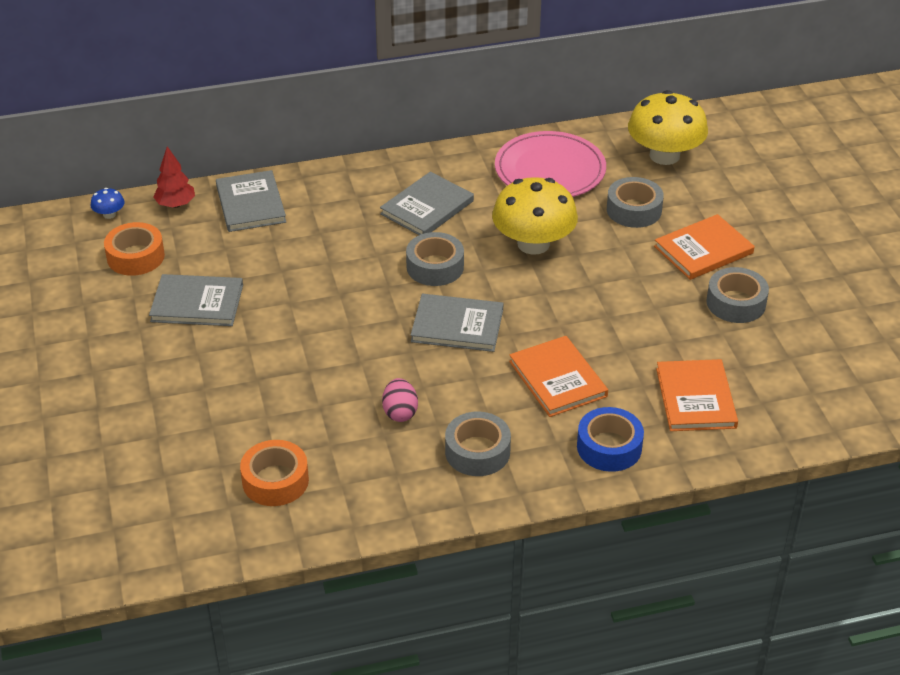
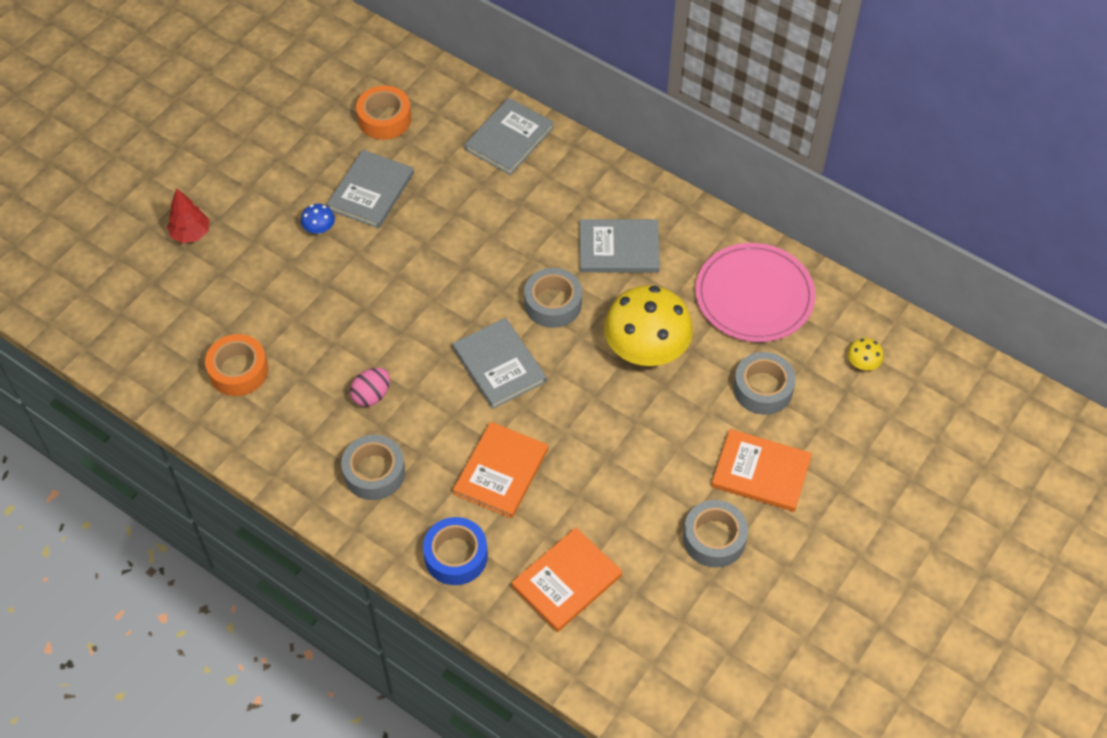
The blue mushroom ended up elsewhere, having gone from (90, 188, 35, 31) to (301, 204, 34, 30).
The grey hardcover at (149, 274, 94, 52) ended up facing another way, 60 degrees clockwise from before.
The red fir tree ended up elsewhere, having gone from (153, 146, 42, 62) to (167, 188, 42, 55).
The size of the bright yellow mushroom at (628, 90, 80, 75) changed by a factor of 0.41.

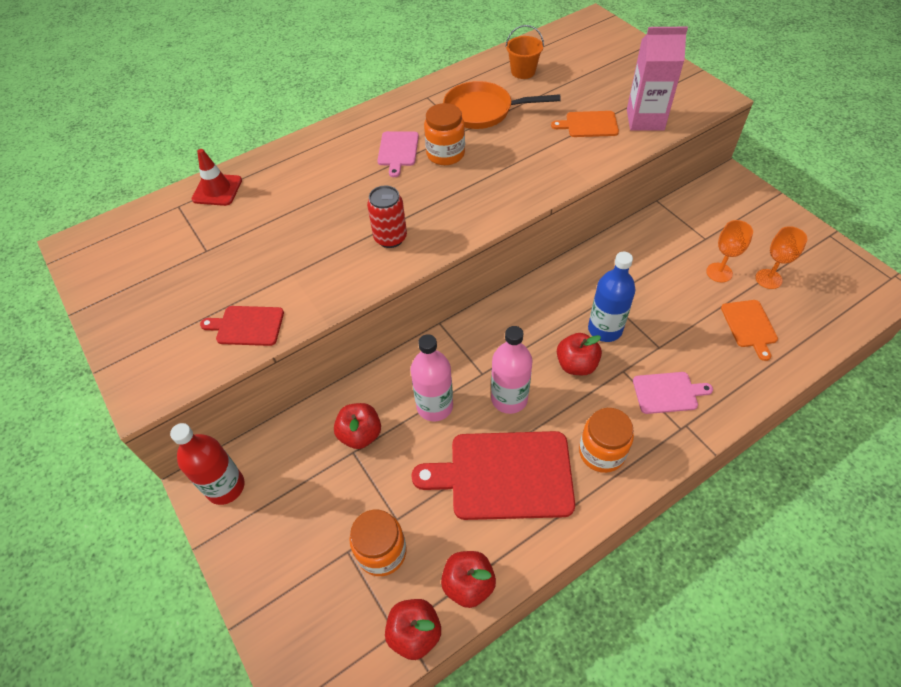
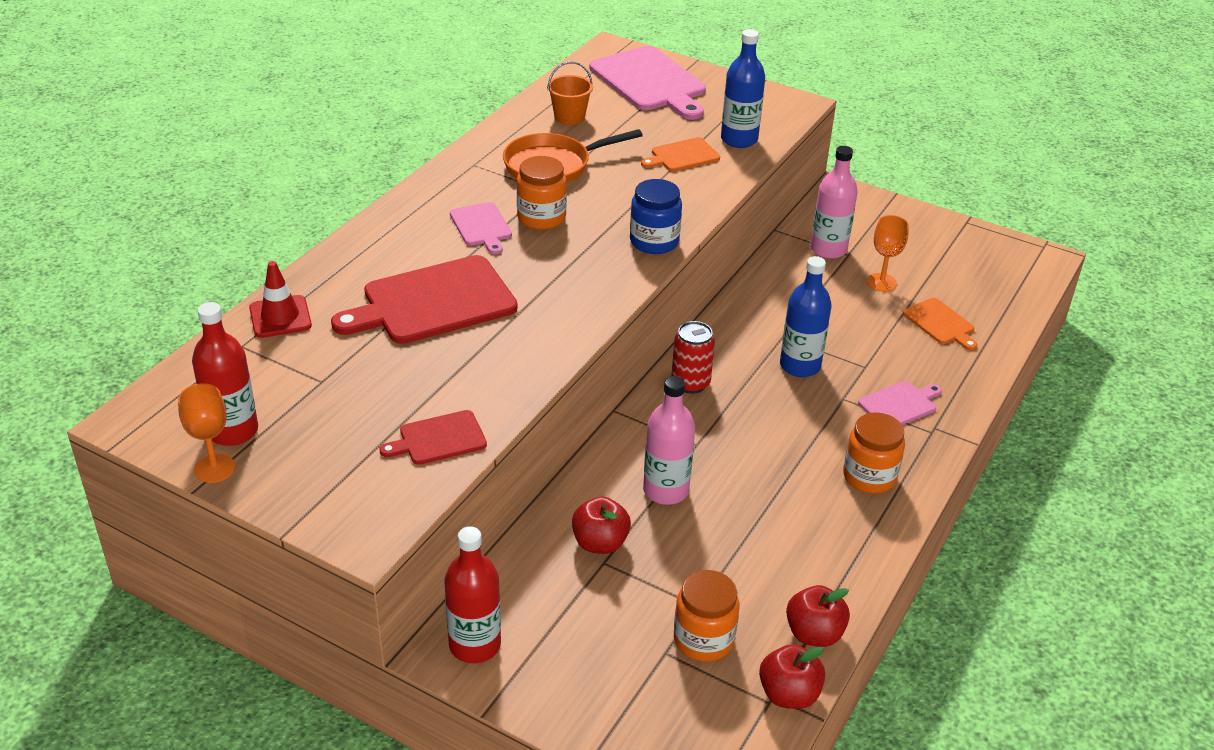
The red can ended up elsewhere, having gone from (367, 185, 40, 63) to (671, 321, 44, 73).
The red bread board ended up elsewhere, having gone from (411, 431, 164, 89) to (331, 255, 187, 89).
The rosy bottle ended up elsewhere, having gone from (491, 326, 42, 88) to (810, 146, 48, 113).
The second view lost the red apple at (557, 333, 45, 42).
Where the rosy carton stood at (627, 27, 61, 104), the blue bottle came to stand at (721, 29, 44, 119).
The bright orange chalice ended up elsewhere, having gone from (755, 226, 52, 63) to (178, 383, 57, 100).
The second view gained the red bottle at (192, 302, 66, 144).
The second view gained the rosy bread board at (589, 46, 117, 74).
The second view gained the blue preserve jar at (630, 179, 52, 75).

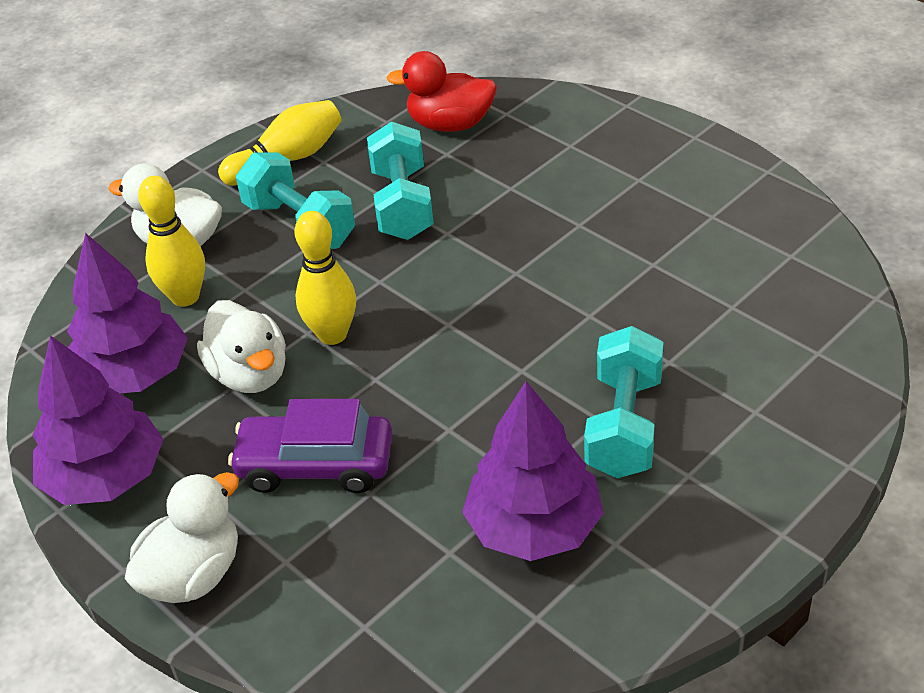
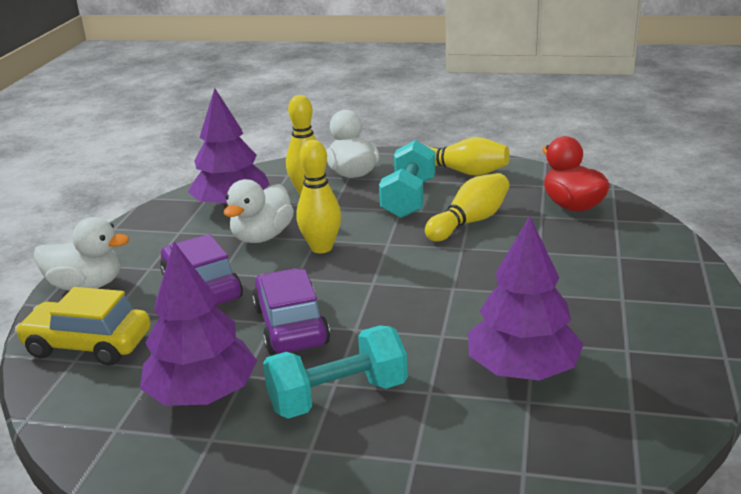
The royal purple fir tree ended up elsewhere, having gone from (33, 335, 130, 170) to (468, 216, 116, 165).
Where the aqua free weight stood at (367, 121, 67, 119), the bright yellow tenpin came to stand at (425, 173, 85, 69).
The second view gained the bright yellow car at (15, 287, 136, 79).
The second view gained the royal purple car at (252, 268, 78, 86).

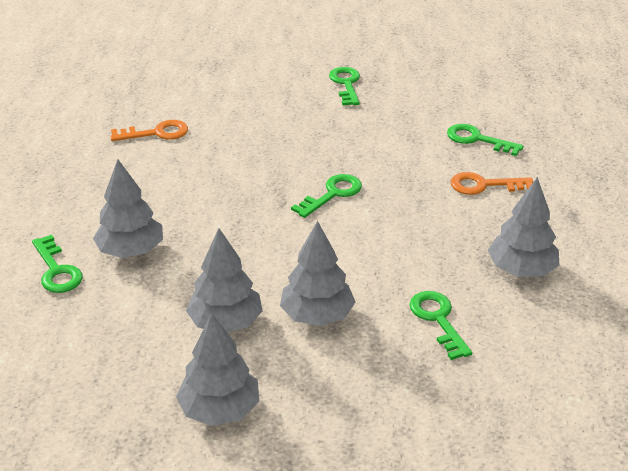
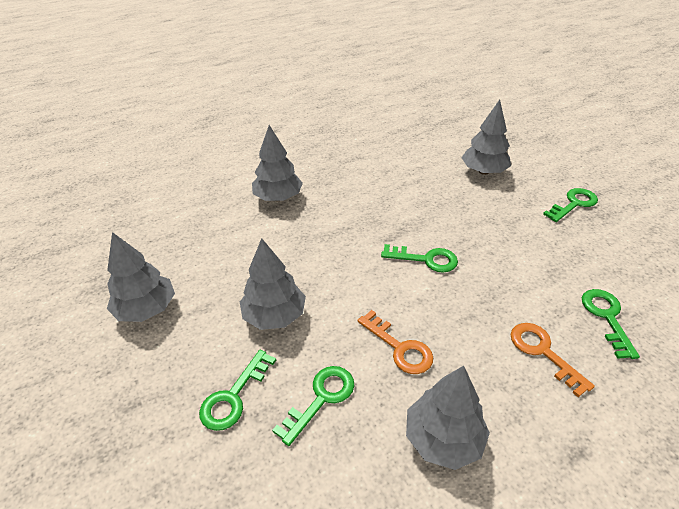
The emerald door key ended up elsewhere, having gone from (32, 235, 51, 58) to (199, 350, 77, 81).
The bright orange door key ended up elsewhere, having gone from (111, 120, 77, 21) to (357, 310, 76, 64).
The grey fir tree ended up elsewhere, having gone from (186, 228, 77, 104) to (461, 100, 50, 75).

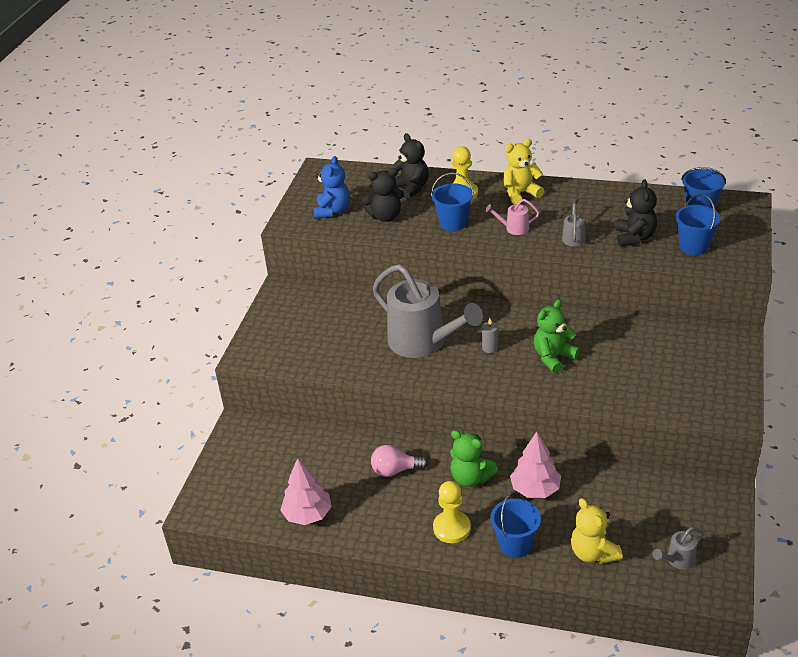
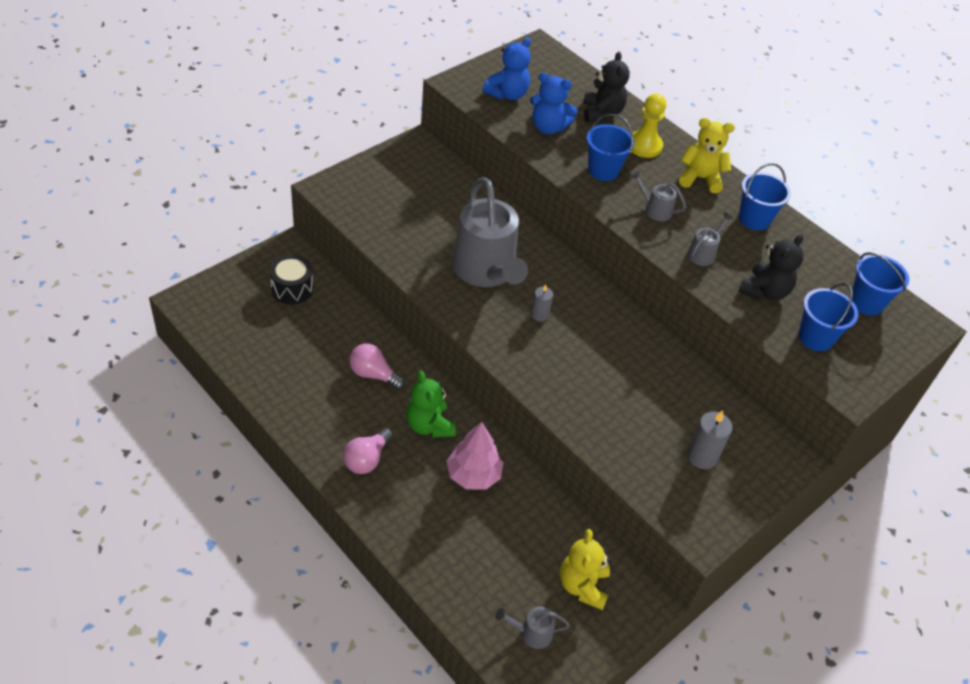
The second view lost the rosy fir tree at (280, 458, 52, 67).
What was the ebony stuffed bear at (362, 168, 42, 54) turned into the blue stuffed bear at (530, 73, 48, 61).
Where the bright yellow chess pawn stood at (433, 481, 38, 62), the rosy bulb came to stand at (343, 428, 50, 46).
What was the rosy sprinkling can at (485, 199, 54, 36) turned into the grey sprinkling can at (630, 171, 56, 50).
The blue pail ended up elsewhere, having gone from (490, 491, 51, 67) to (739, 163, 52, 67).
The second view lost the emerald stuffed bear at (534, 299, 46, 74).
The bright yellow stuffed bear ended up elsewhere, having gone from (571, 498, 52, 66) to (560, 529, 51, 81).
The second view gained the ebony toy drum at (269, 255, 44, 49).
The second view gained the grey wax candle at (687, 410, 46, 59).

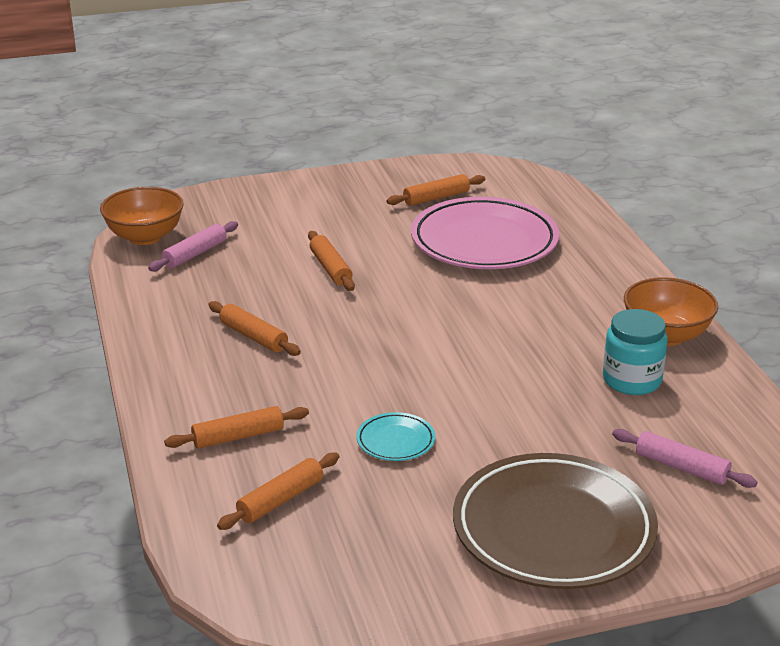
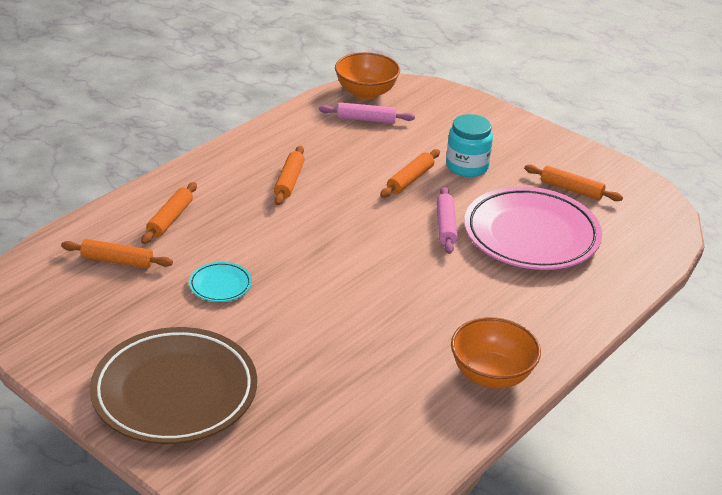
The bright orange pastry roller at (164, 406, 145, 43) ended up facing another way, 75 degrees clockwise from before.
The aqua preserve jar ended up elsewhere, having gone from (603, 309, 65, 86) to (446, 114, 47, 63).
The rosy pastry roller ended up elsewhere, having gone from (612, 429, 146, 59) to (436, 187, 22, 67).

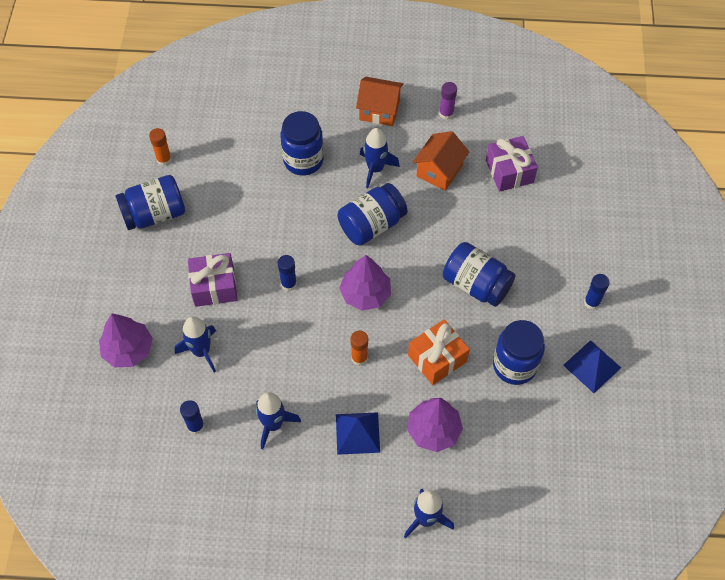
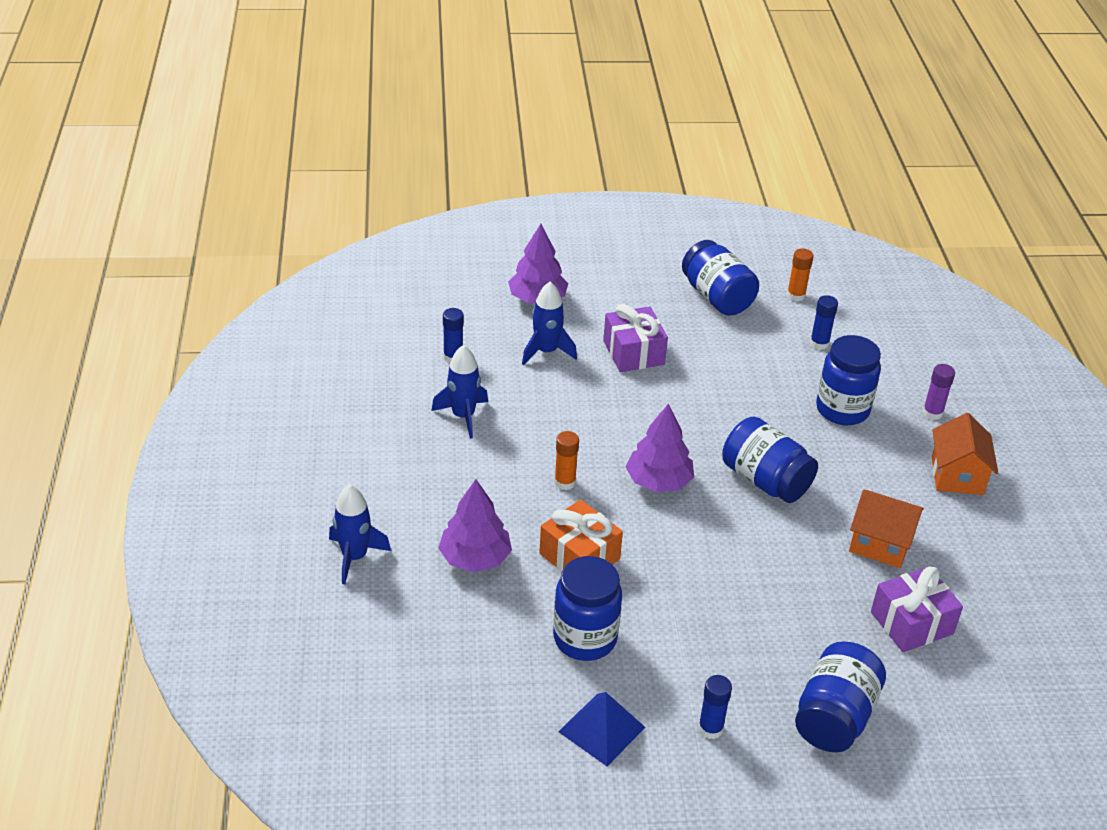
The blue glue stick ended up elsewhere, having gone from (278, 255, 19, 36) to (810, 295, 28, 55).
The second view lost the blue pyramid shape at (336, 412, 44, 43).
The second view lost the blue toy rocket at (360, 128, 40, 60).
The royal purple glue stick ended up elsewhere, having gone from (439, 82, 18, 38) to (923, 364, 32, 56).
The blue preserve jar ended up elsewhere, having gone from (443, 242, 72, 65) to (795, 642, 91, 110).

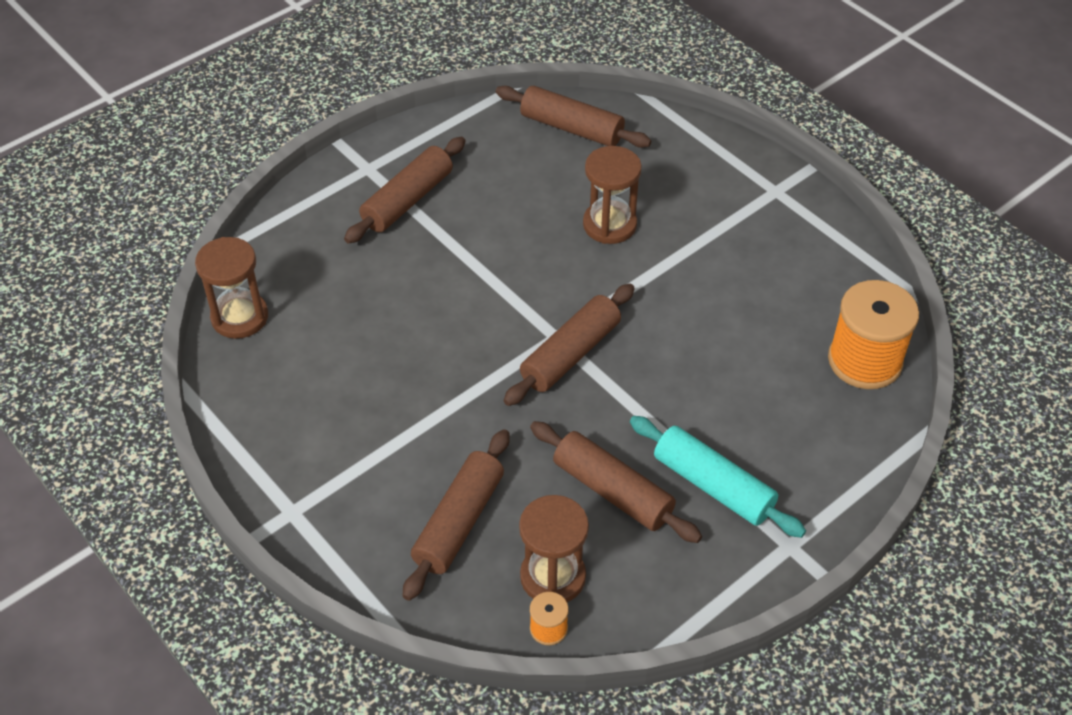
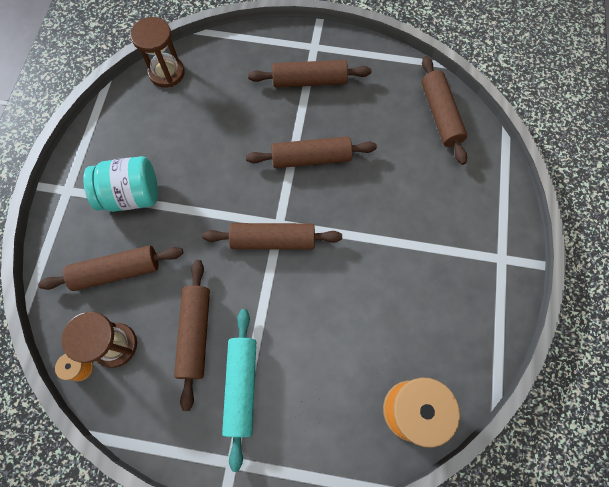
The second view lost the dark brown sand timer at (583, 146, 59, 98).
The second view gained the aqua preserve jar at (83, 156, 75, 56).
The second view gained the dark brown pastry roller at (246, 136, 131, 32).

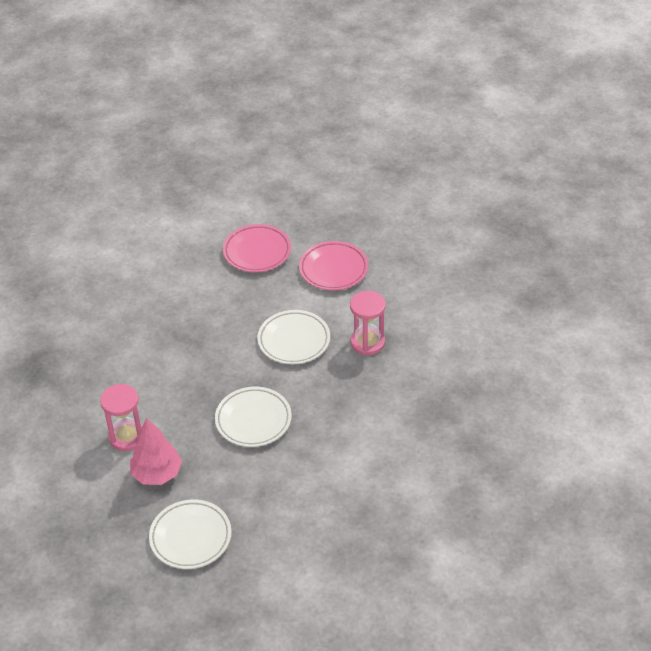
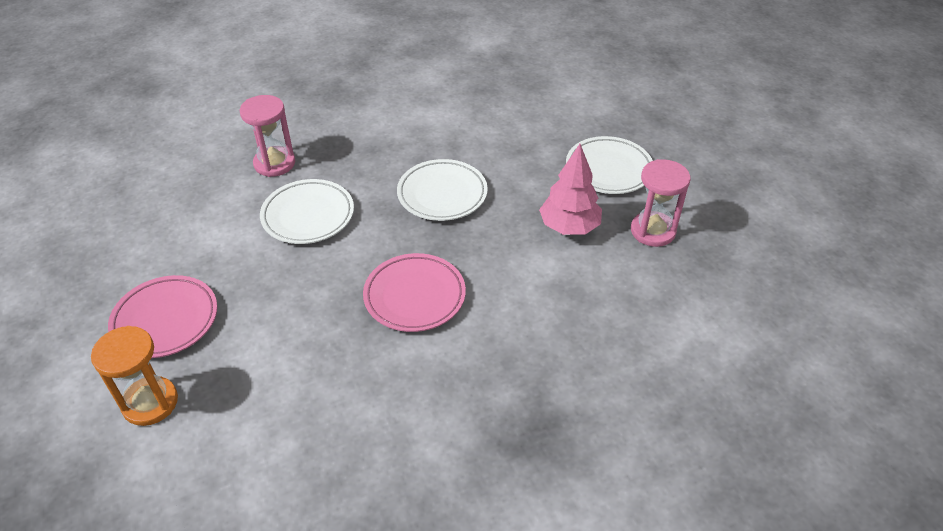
The rosy sand timer ended up elsewhere, having gone from (100, 384, 43, 67) to (631, 159, 60, 88).
The rosy plate ended up elsewhere, having gone from (299, 241, 69, 50) to (363, 253, 103, 79).
The second view gained the bright orange sand timer at (91, 326, 87, 100).

